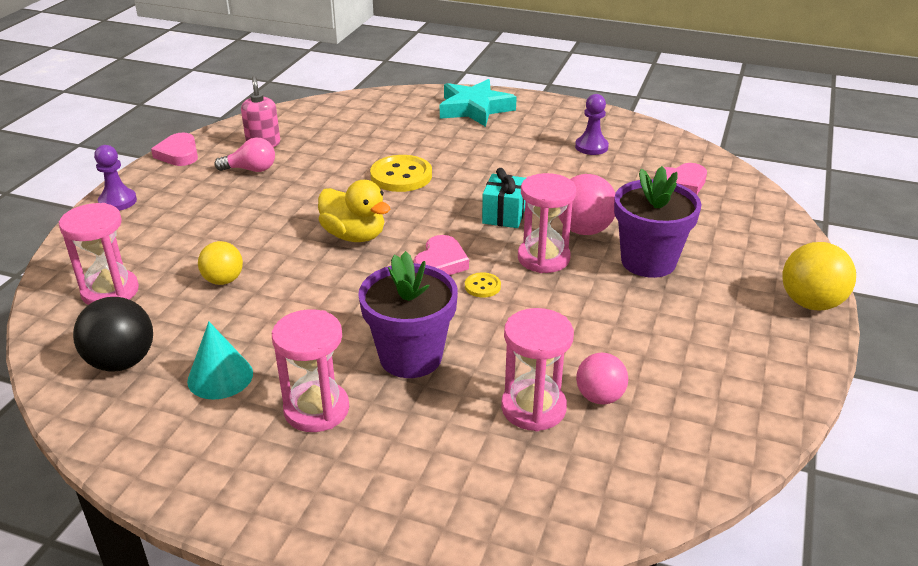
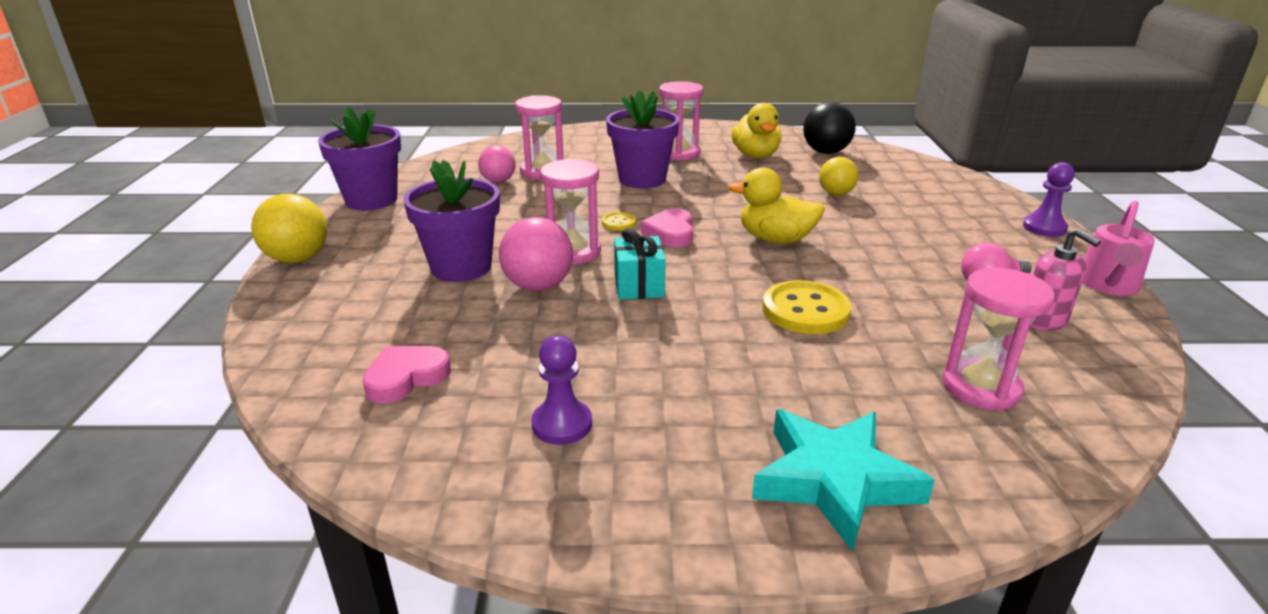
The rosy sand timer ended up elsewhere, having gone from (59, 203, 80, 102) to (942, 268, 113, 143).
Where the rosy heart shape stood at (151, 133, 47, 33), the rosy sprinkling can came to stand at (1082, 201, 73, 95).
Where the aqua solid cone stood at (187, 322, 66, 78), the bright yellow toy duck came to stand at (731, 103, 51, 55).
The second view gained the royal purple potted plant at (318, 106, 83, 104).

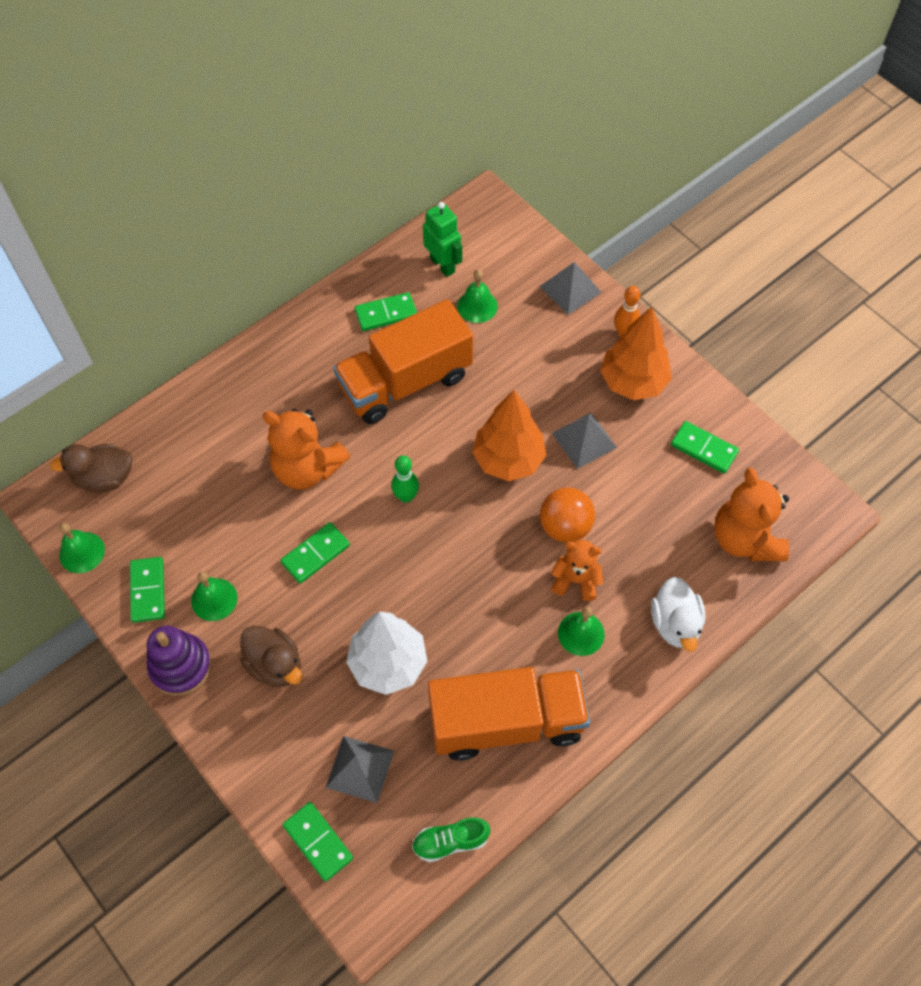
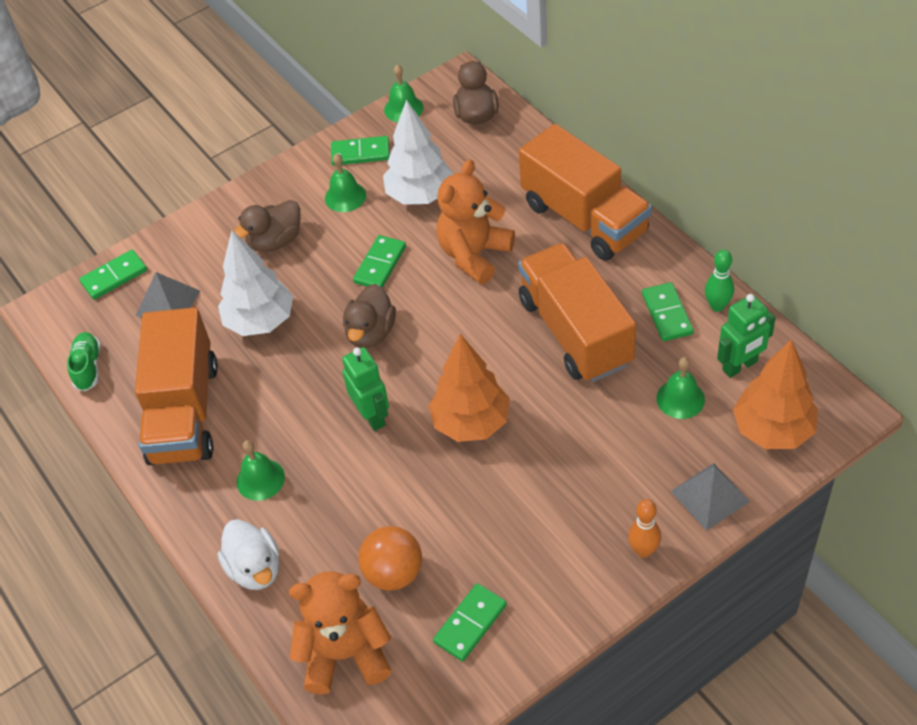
The second view lost the royal purple stacking toy at (147, 626, 65, 70).
The emerald domino tile at (280, 522, 70, 62) ended up facing another way, 60 degrees clockwise from before.
The emerald tenpin ended up elsewhere, having gone from (391, 455, 28, 48) to (705, 249, 29, 63).
The bright orange ball ended up elsewhere, having gone from (540, 487, 55, 55) to (358, 526, 64, 65).
The second view lost the bright orange stuffed bear at (551, 540, 52, 61).
The second view lost the grey pyramid shape at (552, 413, 65, 56).
The bright orange fir tree ended up elsewhere, having gone from (600, 307, 72, 93) to (733, 340, 85, 109).
The pure white toy duck at (651, 577, 54, 75) ended up facing another way, 120 degrees counterclockwise from before.
The second view gained the emerald toy robot at (342, 347, 47, 84).
The second view gained the dark brown toy duck at (343, 284, 53, 64).
The second view gained the pure white fir tree at (383, 99, 71, 106).
The second view gained the bright orange truck at (519, 124, 133, 137).

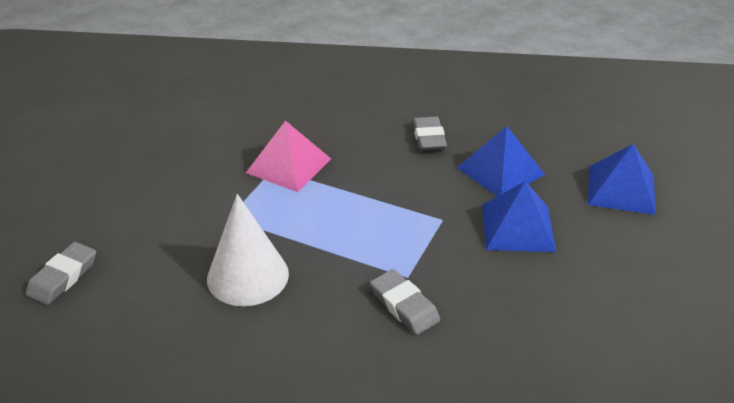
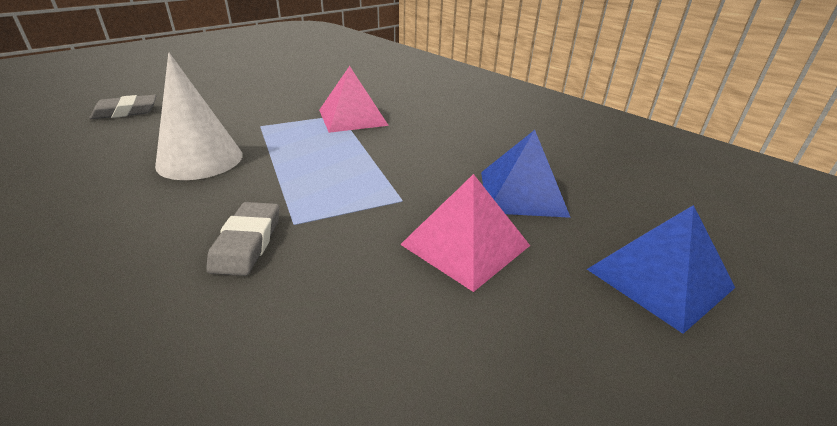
The second view lost the grey gum eraser at (412, 117, 35, 34).
What was the blue pyramid shape at (482, 181, 74, 71) turned into the rosy pyramid shape at (400, 174, 130, 118).

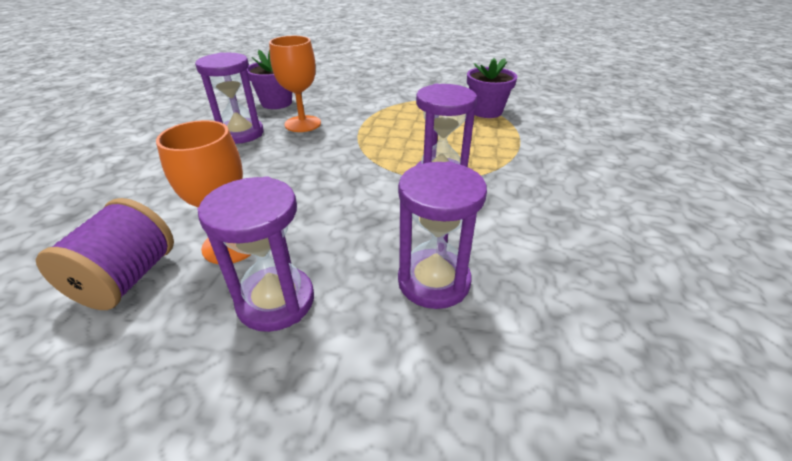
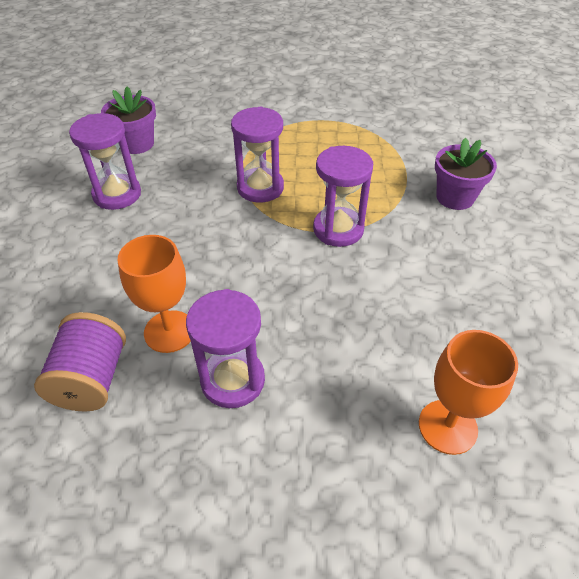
The bright orange chalice ended up elsewhere, having gone from (269, 36, 52, 96) to (419, 330, 99, 125).
The royal purple sand timer ended up elsewhere, having gone from (398, 161, 89, 148) to (231, 107, 53, 96).
The royal purple potted plant ended up elsewhere, having gone from (467, 58, 50, 60) to (435, 138, 62, 72).

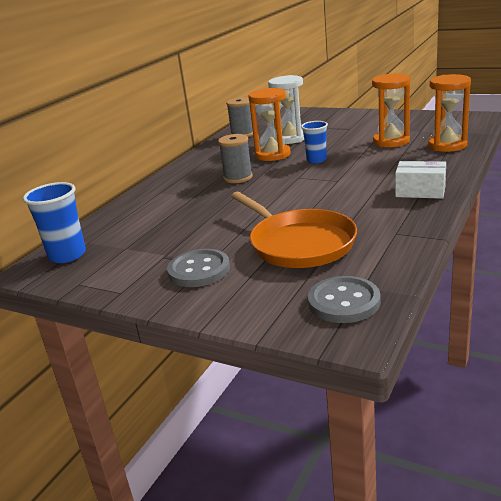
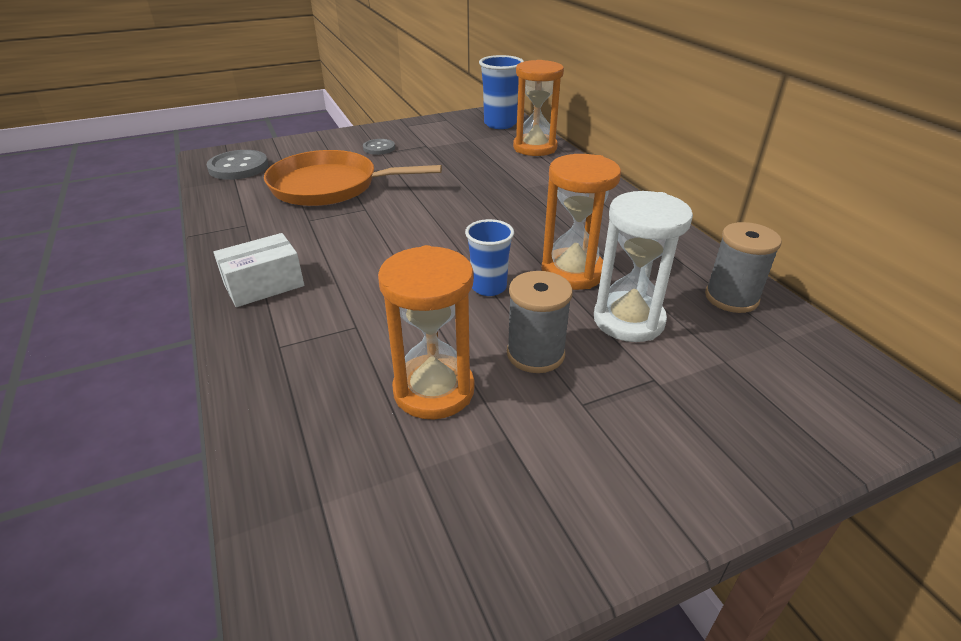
The size of the grey sewing button at (167, 249, 63, 38) changed by a factor of 0.59.
The grey spool ended up elsewhere, having gone from (218, 134, 35, 49) to (507, 271, 66, 102).
The bright orange sand timer ended up elsewhere, having gone from (428, 74, 43, 78) to (513, 60, 51, 96).

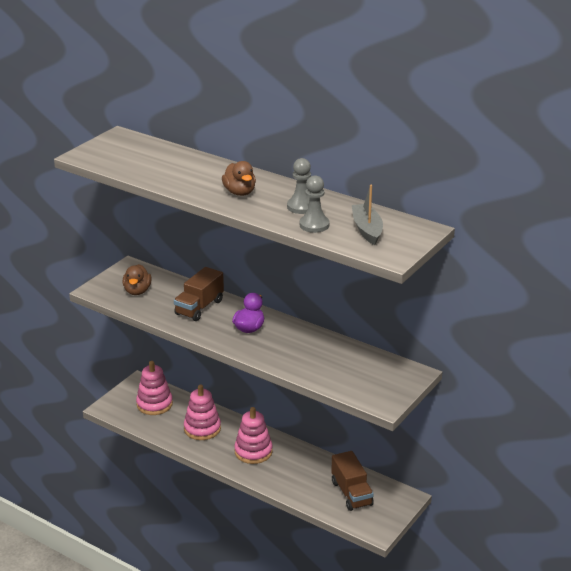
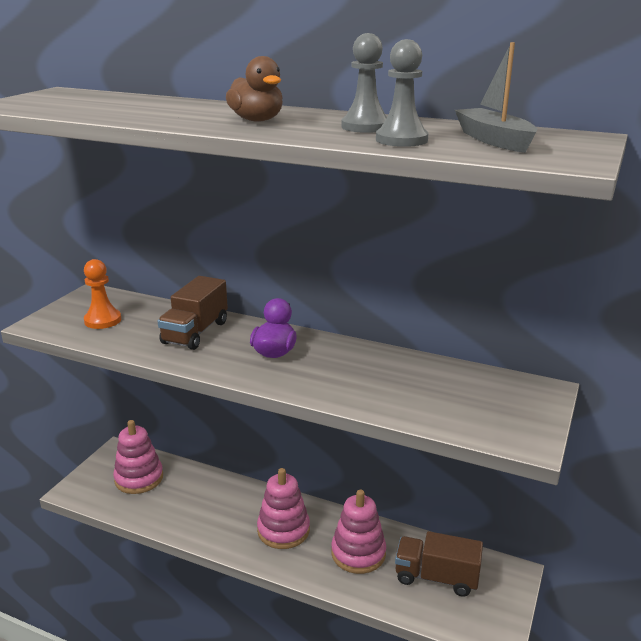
Where the dark brown toy duck stood at (123, 264, 29, 31), the bright orange chess pawn came to stand at (84, 259, 37, 70).
The rosy stacking toy ended up elsewhere, having gone from (184, 385, 37, 55) to (331, 490, 55, 84).
The dark brown truck at (331, 451, 43, 60) ended up facing another way, 135 degrees clockwise from before.

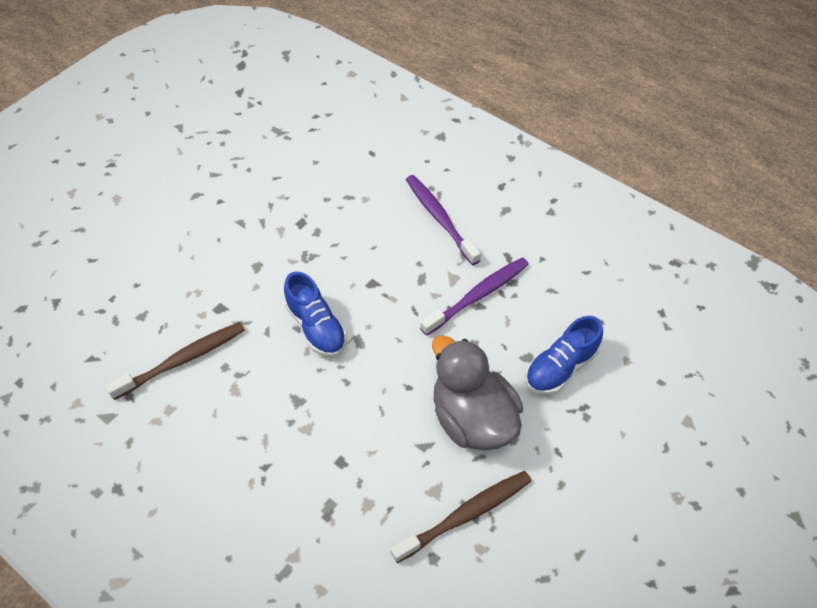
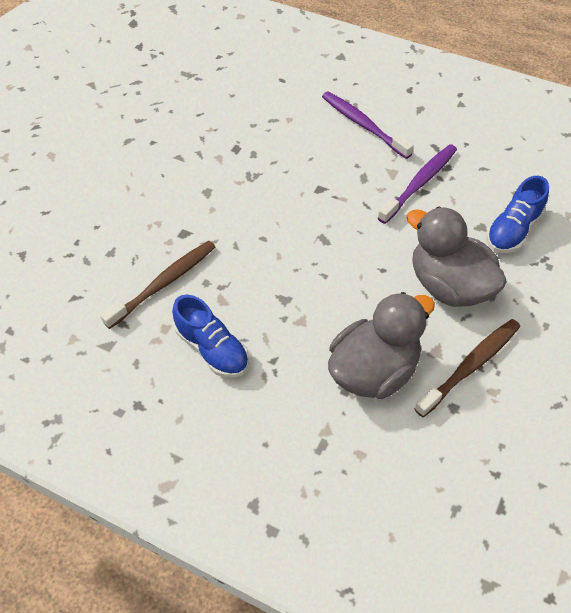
The blue sneaker ended up elsewhere, having gone from (284, 271, 63, 86) to (172, 295, 77, 83).
The second view gained the grey toy duck at (328, 292, 107, 107).

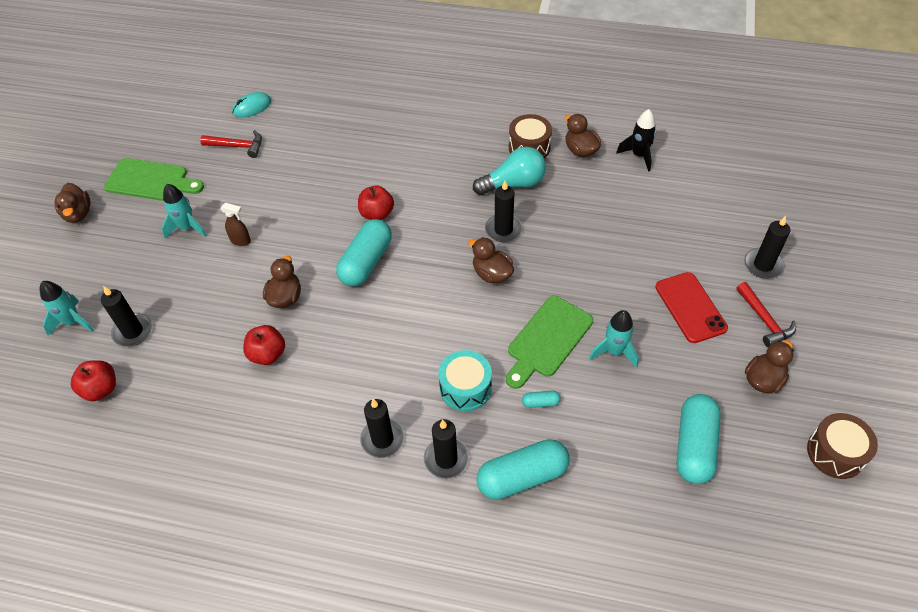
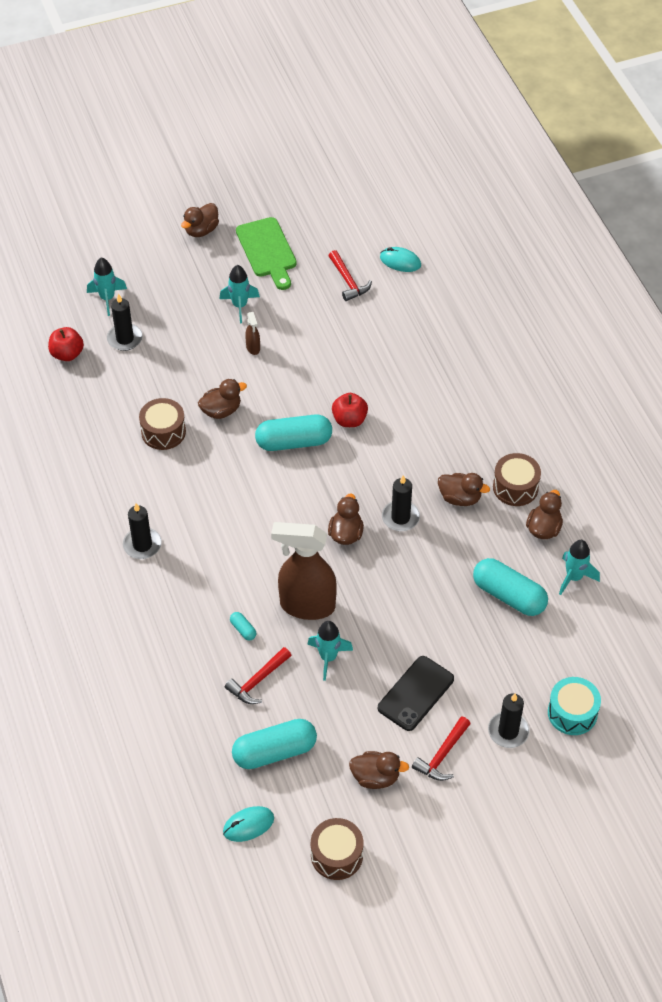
Where the red apple stood at (243, 325, 42, 40), the dark brown toy drum came to stand at (139, 398, 47, 52).
The second view lost the ebony wax candle at (424, 419, 45, 60).
The aqua toy drum ended up elsewhere, having gone from (438, 350, 54, 61) to (548, 677, 53, 58).
Where the aqua bulb stood at (473, 147, 73, 48), the dark brown toy duck came to stand at (438, 473, 52, 33).
The aqua pill shape ended up elsewhere, having gone from (477, 439, 92, 61) to (473, 558, 75, 58).
Where the emerald bread board stood at (506, 296, 87, 93), the dark brown spray bottle came to stand at (271, 522, 66, 98).
What was the ebony toy rocket at (616, 109, 40, 63) turned into the aqua toy rocket at (559, 540, 41, 55).
What was the red phone at (655, 272, 73, 71) turned into the ebony phone at (378, 656, 76, 75).
The second view gained the aqua computer mouse at (223, 806, 51, 36).
The second view gained the red hammer at (225, 647, 67, 57).

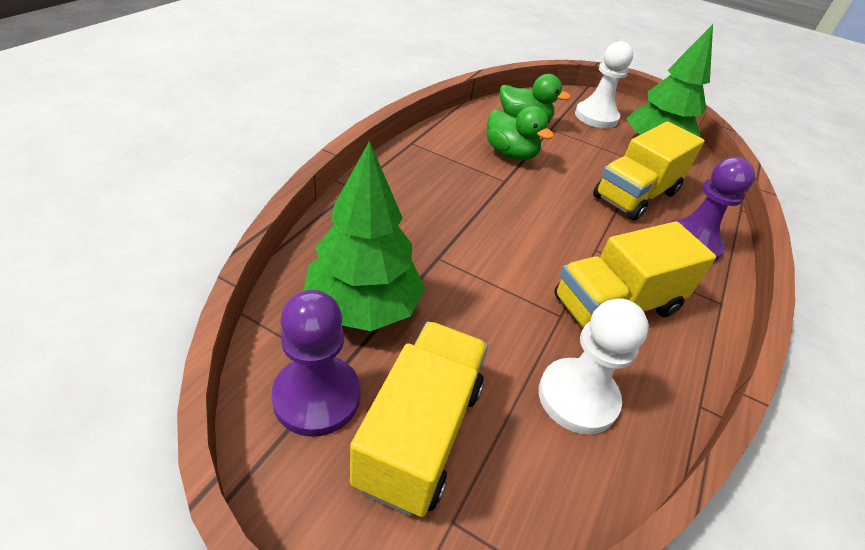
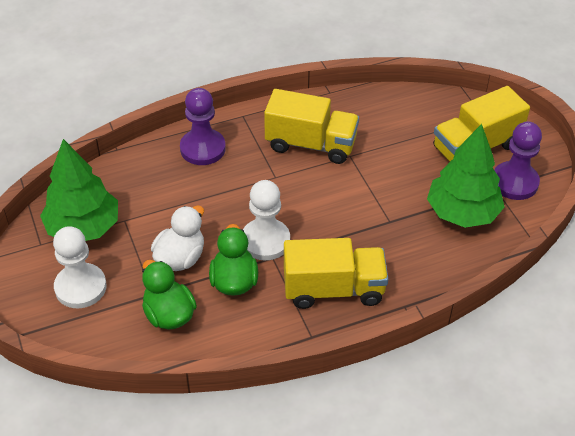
The pure white chess pawn ended up elsewhere, having gone from (539, 298, 110, 136) to (243, 180, 47, 80).
The bright yellow truck ended up elsewhere, having gone from (593, 121, 112, 100) to (284, 238, 104, 71).
The second view gained the pure white toy duck at (151, 205, 53, 66).

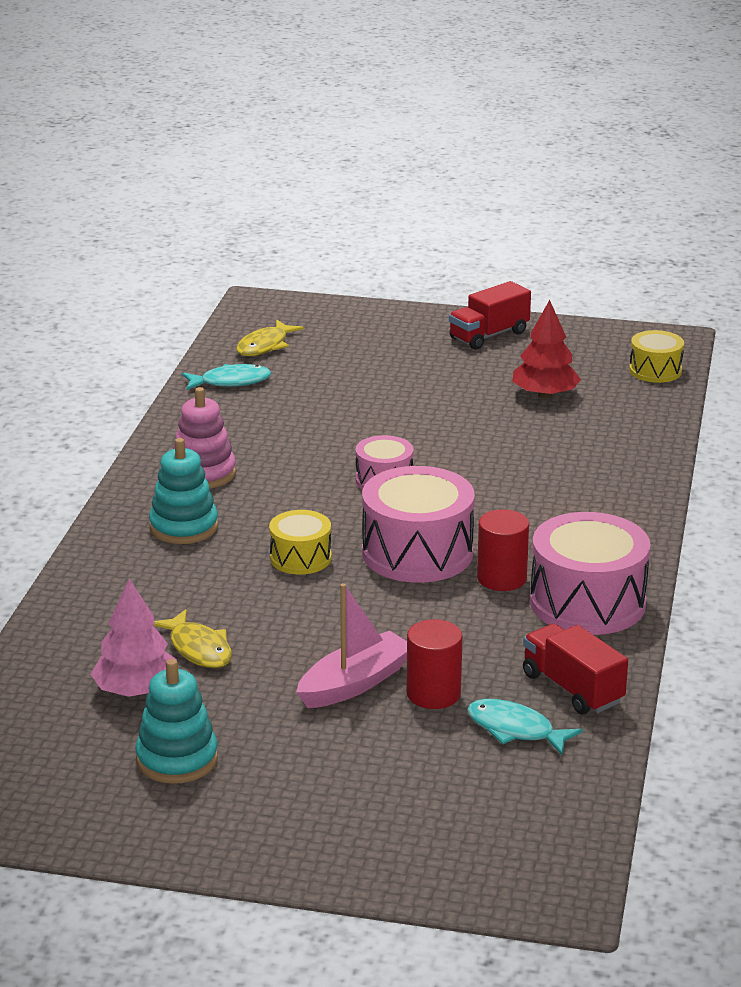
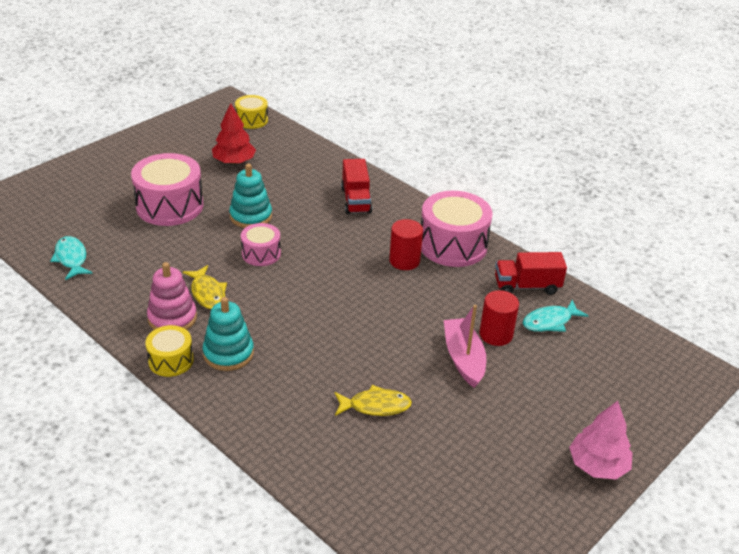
The rosy fir tree ended up elsewhere, having gone from (91, 579, 86, 118) to (569, 401, 63, 78).
The aqua stacking toy ended up elsewhere, having gone from (135, 659, 83, 125) to (229, 164, 43, 64).
The aqua fish at (182, 364, 89, 26) ended up facing another way, 45 degrees counterclockwise from before.
The bright yellow fish ended up elsewhere, having gone from (236, 320, 68, 36) to (183, 265, 44, 44).
The bright yellow toy drum ended up elsewhere, having gone from (269, 510, 62, 64) to (145, 325, 49, 52).
The rosy toy drum ended up elsewhere, having gone from (362, 466, 113, 117) to (131, 153, 72, 73).
The red truck ended up elsewhere, having gone from (449, 281, 82, 69) to (341, 159, 31, 55).

